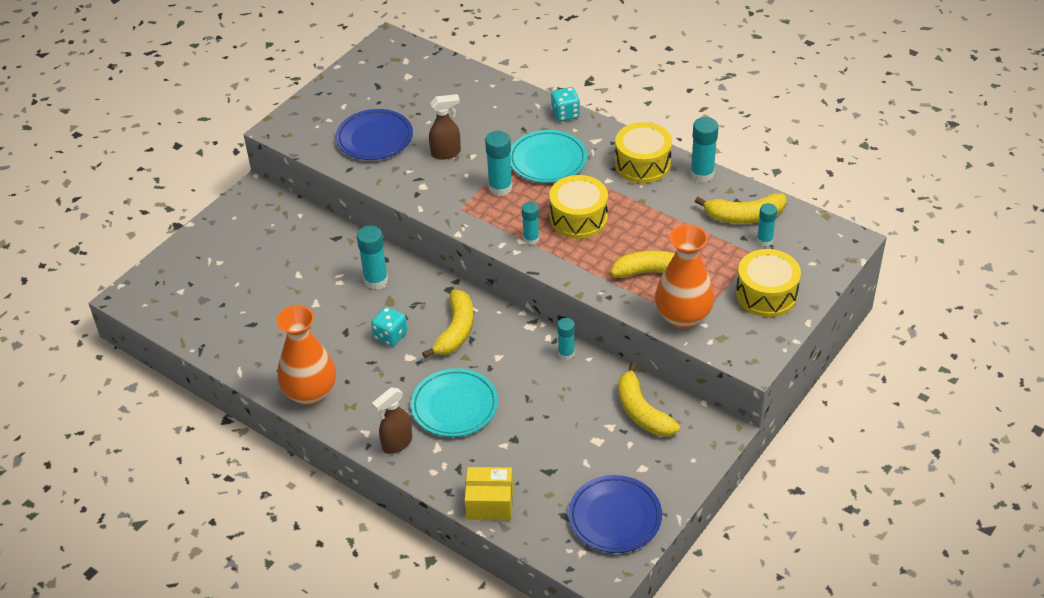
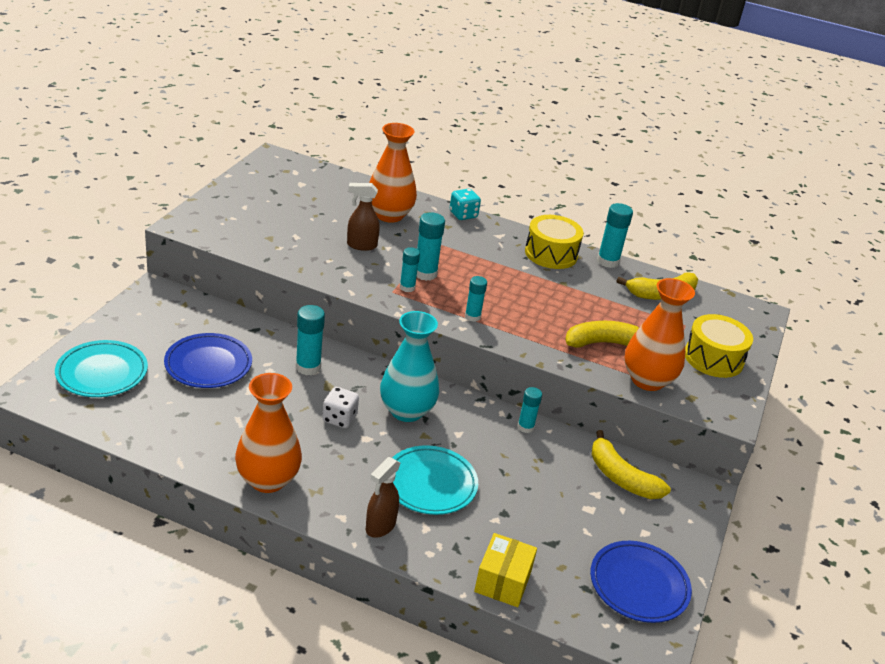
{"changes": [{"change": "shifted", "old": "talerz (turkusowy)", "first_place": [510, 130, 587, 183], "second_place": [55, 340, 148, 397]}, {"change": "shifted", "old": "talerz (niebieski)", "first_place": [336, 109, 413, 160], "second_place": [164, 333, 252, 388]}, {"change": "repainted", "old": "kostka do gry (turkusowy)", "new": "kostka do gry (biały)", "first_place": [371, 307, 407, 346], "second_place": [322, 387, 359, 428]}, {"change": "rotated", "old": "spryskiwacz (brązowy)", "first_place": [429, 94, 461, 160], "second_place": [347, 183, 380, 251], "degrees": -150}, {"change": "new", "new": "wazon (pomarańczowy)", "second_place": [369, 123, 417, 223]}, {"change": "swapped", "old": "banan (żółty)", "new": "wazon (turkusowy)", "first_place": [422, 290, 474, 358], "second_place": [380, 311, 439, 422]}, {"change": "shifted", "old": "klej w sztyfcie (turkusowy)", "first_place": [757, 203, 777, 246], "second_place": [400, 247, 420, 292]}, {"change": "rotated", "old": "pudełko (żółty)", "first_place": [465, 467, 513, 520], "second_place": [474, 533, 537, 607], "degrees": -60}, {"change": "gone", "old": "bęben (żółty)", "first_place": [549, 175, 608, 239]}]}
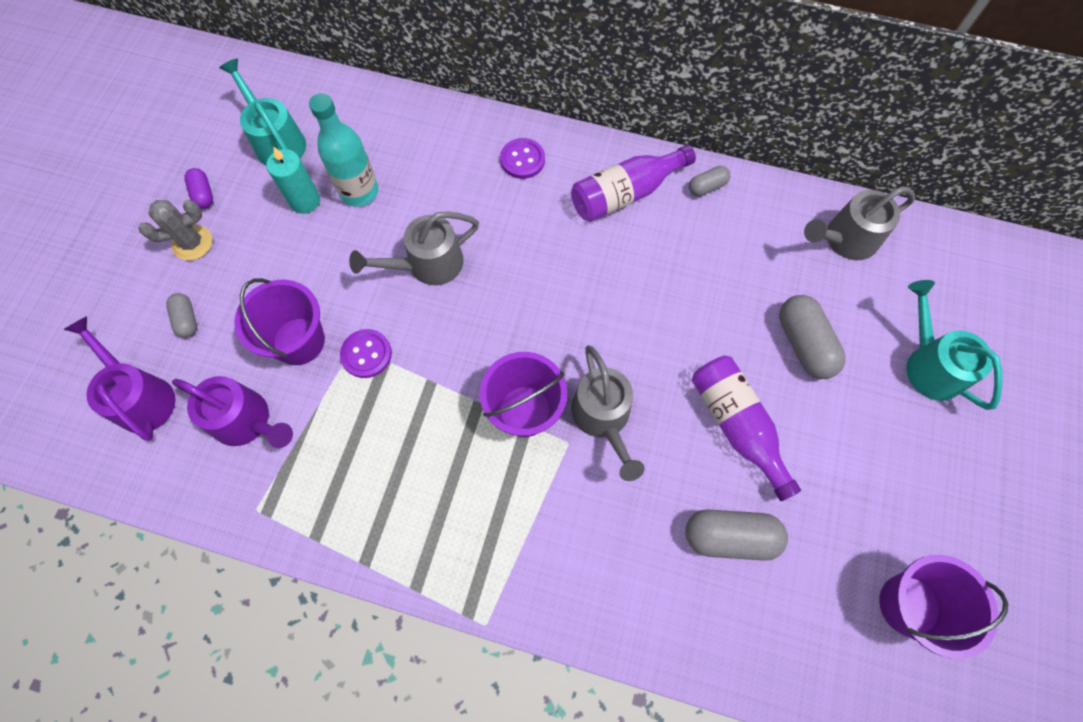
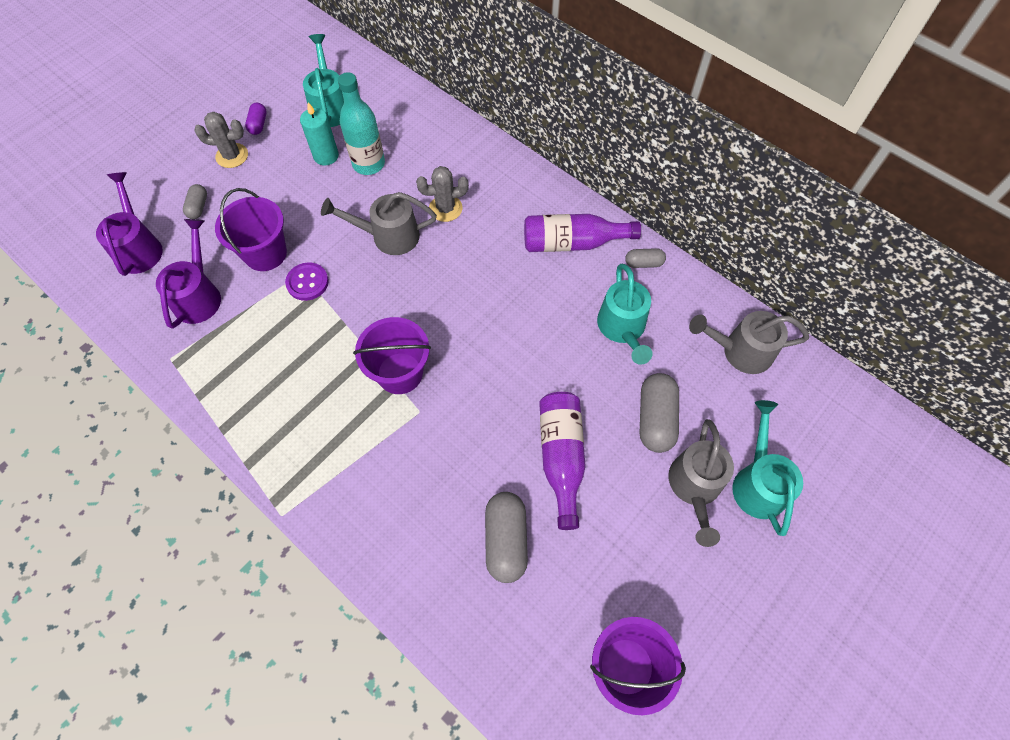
{"changes": [{"change": "rotated", "old": "konewka (fioletowy)", "first_place": [172, 376, 293, 448], "second_place": [156, 219, 221, 329], "degrees": -135}, {"change": "new", "new": "kaktus (szary)", "second_place": [416, 166, 469, 222]}, {"change": "rotated", "old": "kapsułka (szary)", "first_place": [685, 509, 788, 561], "second_place": [485, 492, 528, 583], "degrees": 60}, {"change": "new", "new": "konewka (turkusowy)", "second_place": [597, 264, 653, 365]}, {"change": "shifted", "old": "konewka (szary)", "first_place": [571, 345, 645, 481], "second_place": [668, 419, 734, 547]}, {"change": "gone", "old": "guzik (fioletowy)", "first_place": [500, 138, 545, 179]}]}
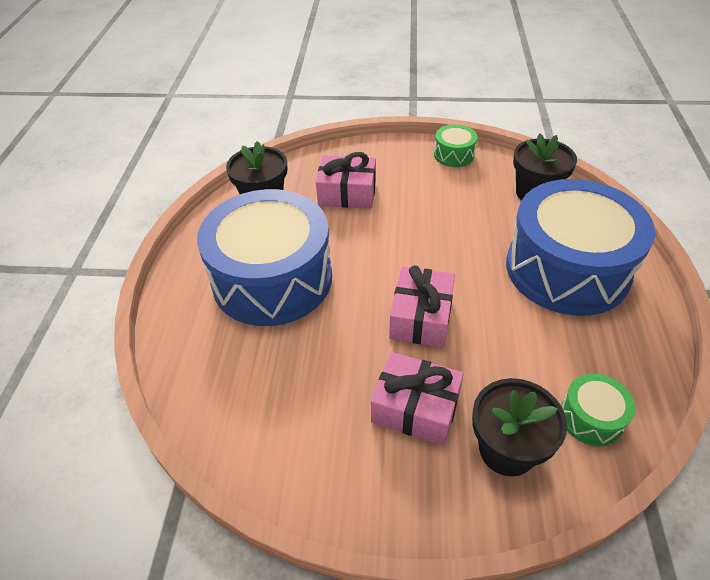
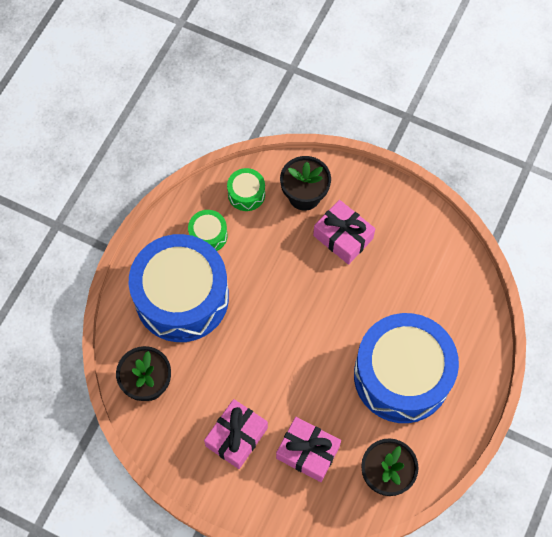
{"changes": [{"change": "shifted", "old": "bęben (zielony)", "first_place": [434, 124, 477, 167], "second_place": [188, 210, 228, 251]}, {"change": "shifted", "old": "prezent (różowy)", "first_place": [389, 265, 455, 347], "second_place": [204, 399, 268, 469]}]}
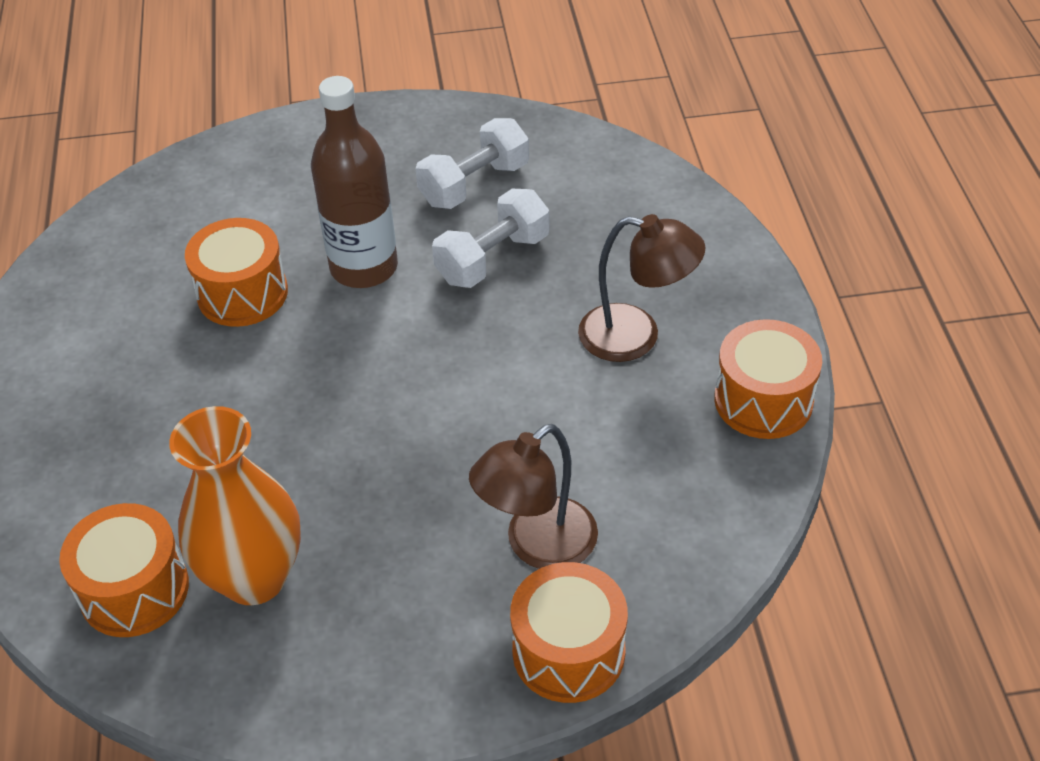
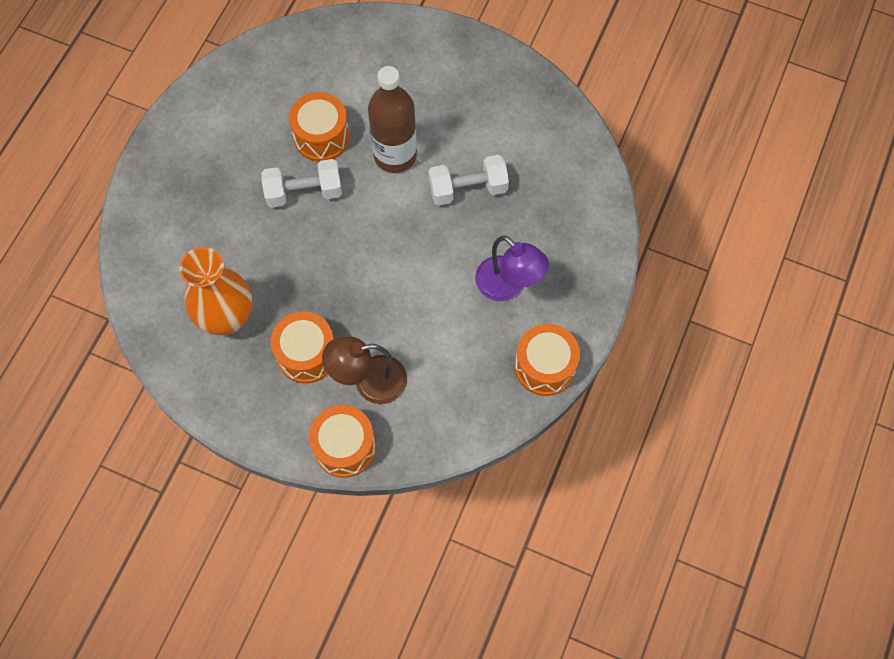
{"changes": [{"change": "shifted", "old": "hantel (biały)", "first_place": [415, 118, 529, 209], "second_place": [261, 159, 342, 208]}, {"change": "shifted", "old": "bęben (pomarańczowy)", "first_place": [59, 503, 189, 637], "second_place": [271, 312, 334, 383]}, {"change": "repainted", "old": "lampka (brązowy)", "new": "lampka (fioletowy)", "first_place": [578, 214, 706, 362], "second_place": [475, 236, 549, 301]}]}
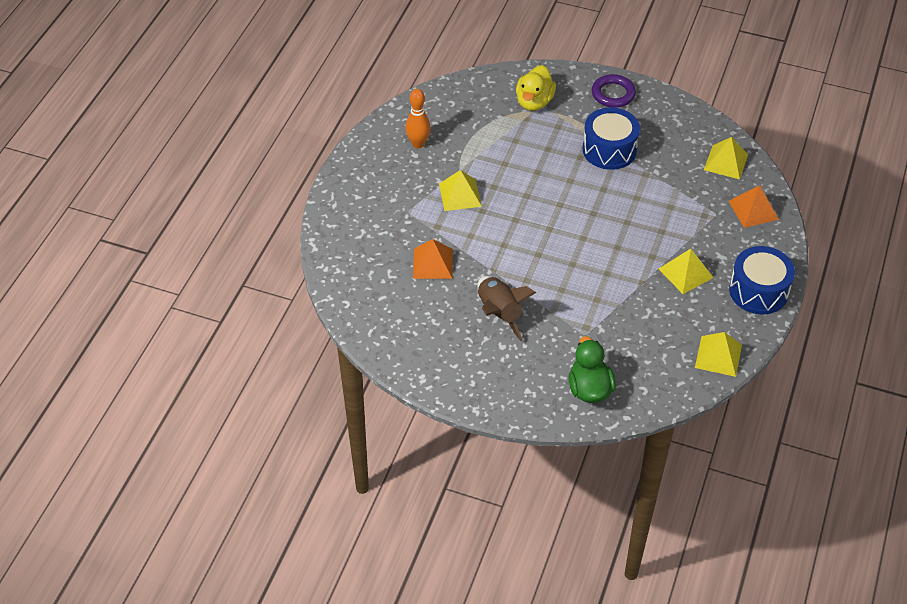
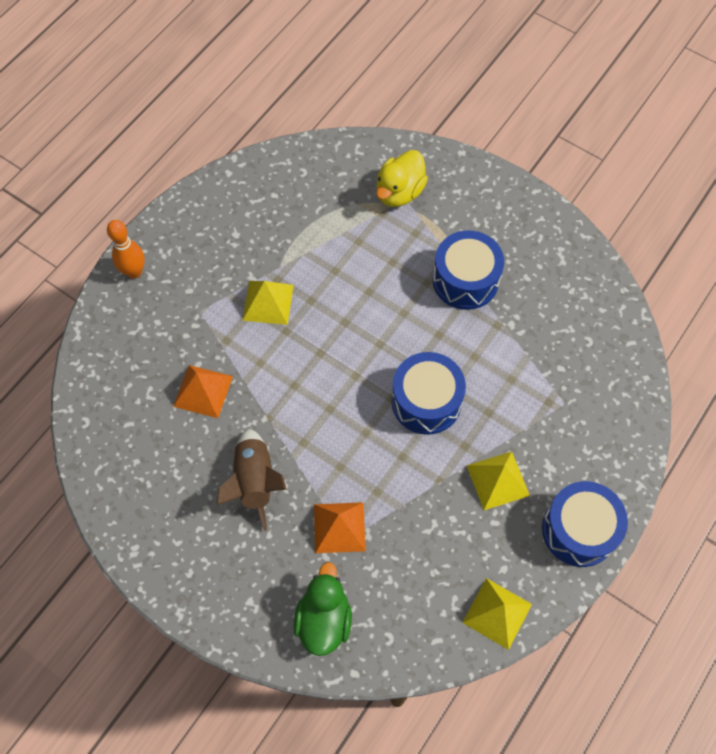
{"changes": [{"change": "shifted", "old": "kręgiel (pomarańczowy)", "first_place": [405, 89, 431, 148], "second_place": [107, 220, 145, 279]}, {"change": "shifted", "old": "piramida (pomarańczowy)", "first_place": [729, 185, 779, 228], "second_place": [314, 502, 366, 553]}, {"change": "new", "new": "bęben (niebieski)", "second_place": [391, 352, 466, 435]}, {"change": "gone", "old": "pierścień (fioletowy)", "first_place": [592, 74, 636, 108]}, {"change": "gone", "old": "piramida (żółty)", "first_place": [704, 137, 748, 179]}]}
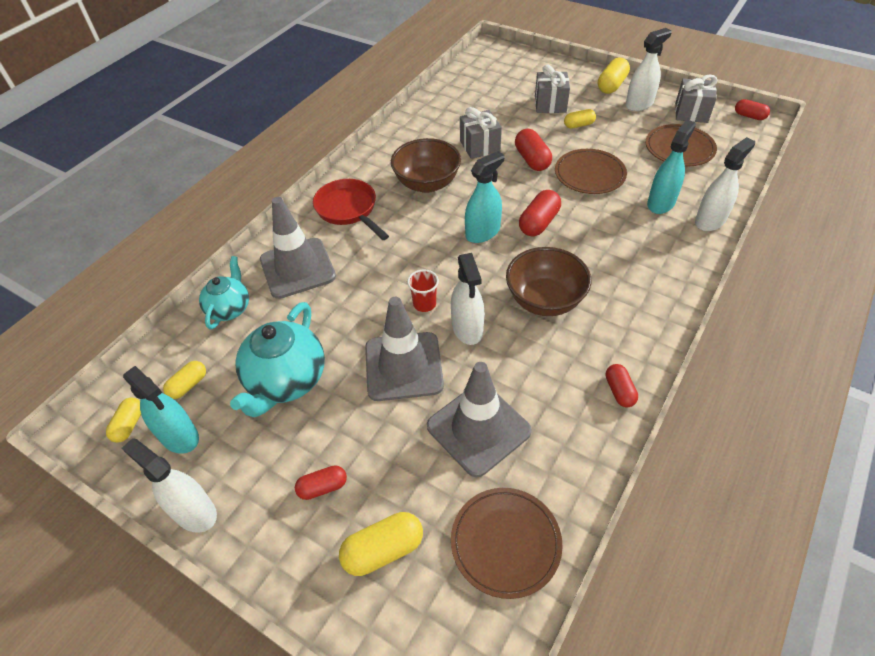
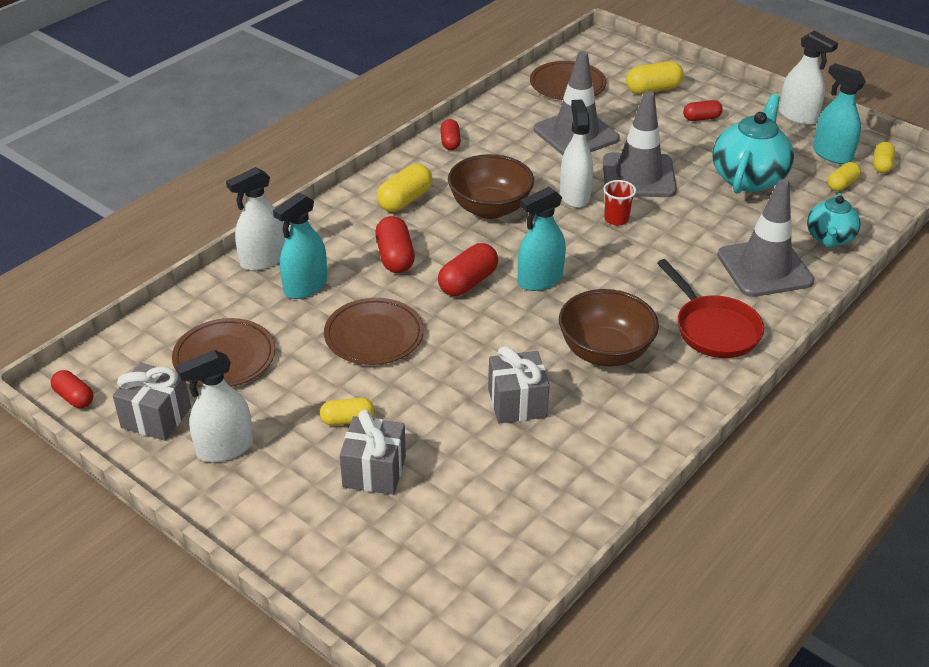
{"changes": [{"change": "shifted", "old": "kapsułka (czerwony)", "first_place": [515, 129, 552, 171], "second_place": [375, 216, 415, 273]}, {"change": "shifted", "old": "kapsułka (żółty)", "first_place": [598, 57, 630, 94], "second_place": [377, 164, 432, 212]}]}
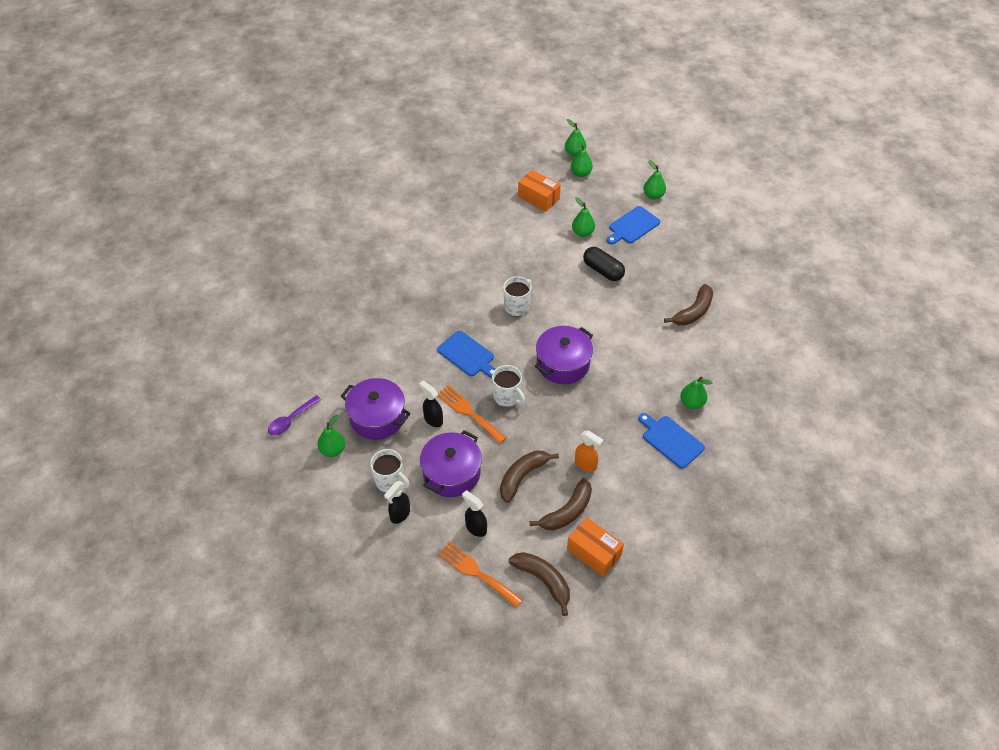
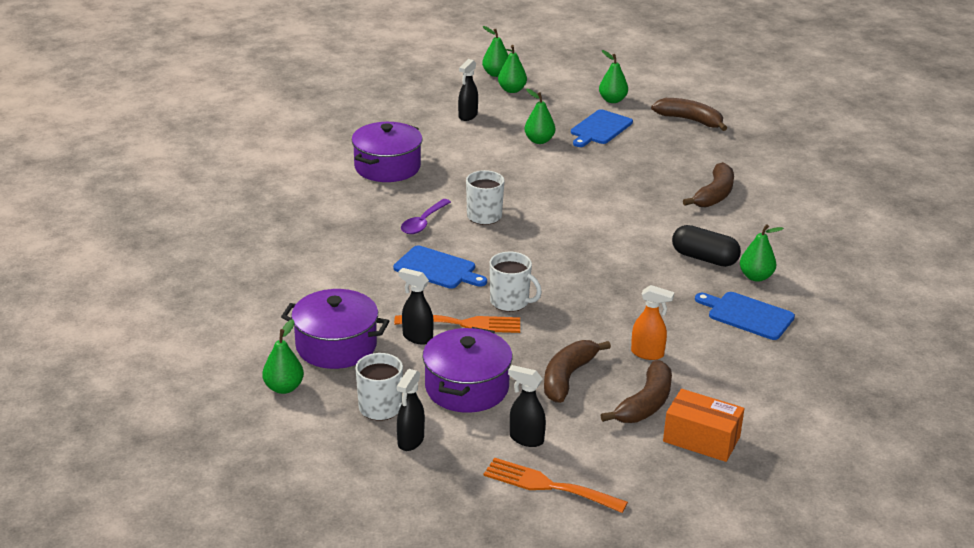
{"changes": [{"change": "shifted", "old": "garnek (fioletowy)", "first_place": [535, 326, 593, 384], "second_place": [351, 122, 423, 182]}, {"change": "rotated", "old": "widelec (pomarańczowy)", "first_place": [438, 385, 506, 444], "second_place": [394, 315, 520, 333], "degrees": 150}, {"change": "shifted", "old": "łyżka (fioletowy)", "first_place": [268, 395, 321, 435], "second_place": [401, 199, 451, 234]}, {"change": "swapped", "old": "pudełko (pomarańczowy)", "new": "spryskiwacz (czarny)", "first_place": [518, 170, 561, 212], "second_place": [458, 59, 478, 121]}, {"change": "shifted", "old": "banan (brązowy)", "first_place": [509, 552, 570, 616], "second_place": [651, 98, 727, 131]}, {"change": "shifted", "old": "kapsułka (czarny)", "first_place": [583, 247, 625, 281], "second_place": [672, 225, 741, 267]}]}
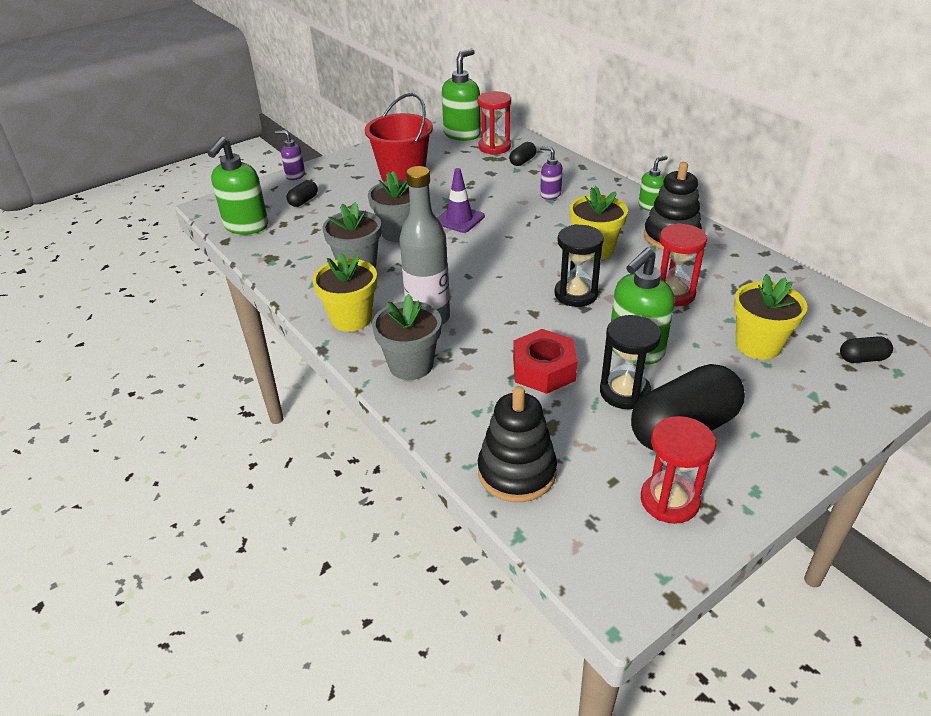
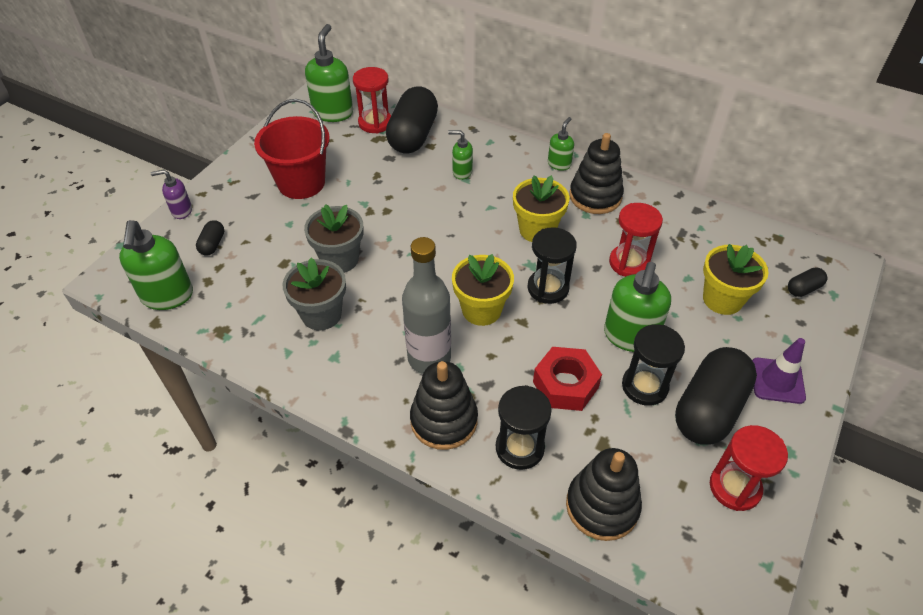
{"changes": [{"change": "scaled", "old": "kapsułka (czarny)", "first_place": [509, 142, 536, 166], "second_place": [386, 86, 438, 154], "factor": 2.28}, {"change": "swapped", "old": "doniczka (szary)", "new": "zabawka nakładanka (czarny)", "first_place": [372, 294, 441, 380], "second_place": [410, 361, 478, 450]}, {"change": "repainted", "old": "dozownik mydła (fioletowy)", "new": "dozownik mydła (zielony)", "first_place": [540, 146, 563, 200], "second_place": [448, 130, 473, 180]}, {"change": "shifted", "old": "doniczka (żółty)", "first_place": [312, 252, 377, 332], "second_place": [452, 254, 514, 326]}, {"change": "new", "new": "klepsydra (czarny)", "second_place": [496, 385, 552, 470]}, {"change": "shifted", "old": "pachołek (fioletowy)", "first_place": [437, 168, 485, 233], "second_place": [752, 338, 806, 404]}]}
